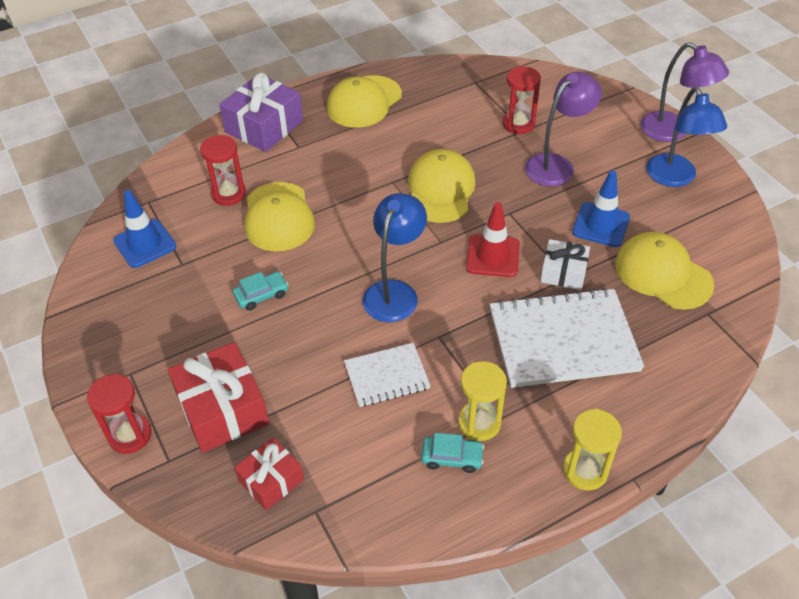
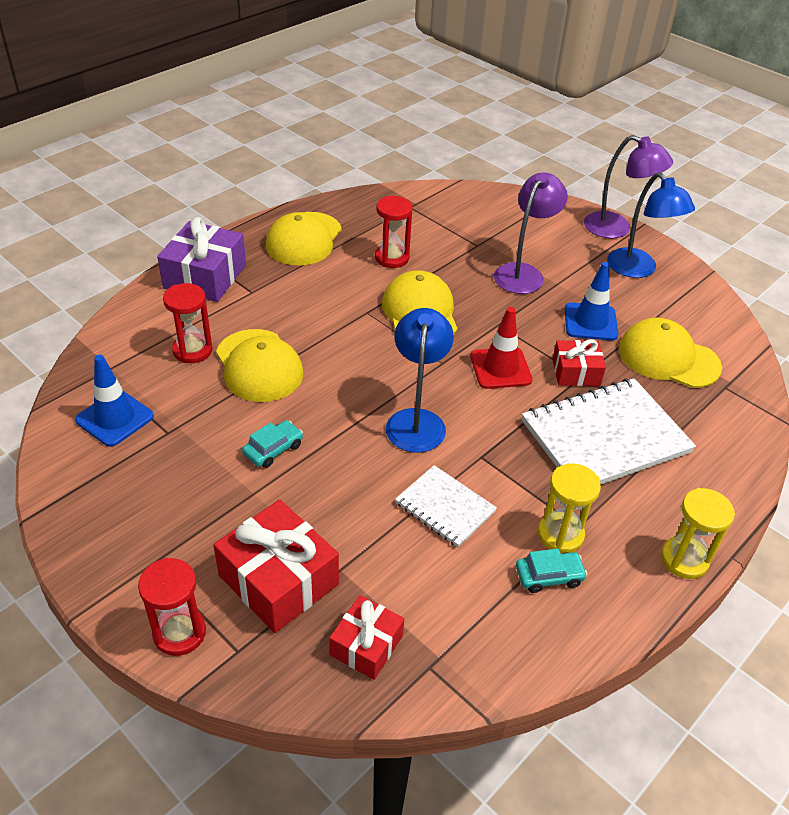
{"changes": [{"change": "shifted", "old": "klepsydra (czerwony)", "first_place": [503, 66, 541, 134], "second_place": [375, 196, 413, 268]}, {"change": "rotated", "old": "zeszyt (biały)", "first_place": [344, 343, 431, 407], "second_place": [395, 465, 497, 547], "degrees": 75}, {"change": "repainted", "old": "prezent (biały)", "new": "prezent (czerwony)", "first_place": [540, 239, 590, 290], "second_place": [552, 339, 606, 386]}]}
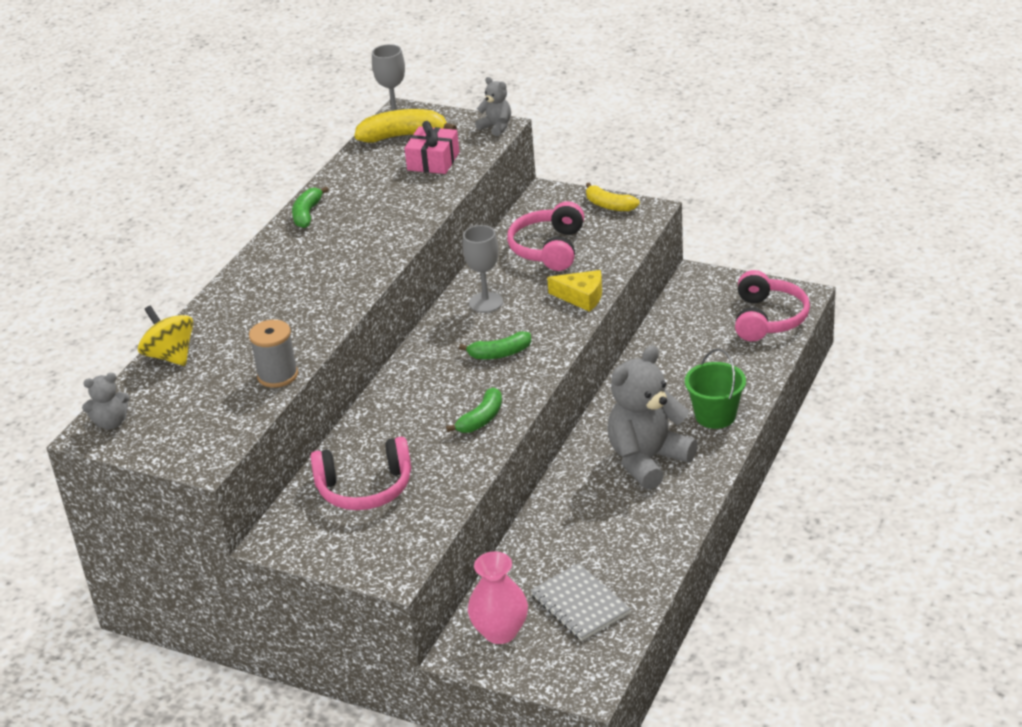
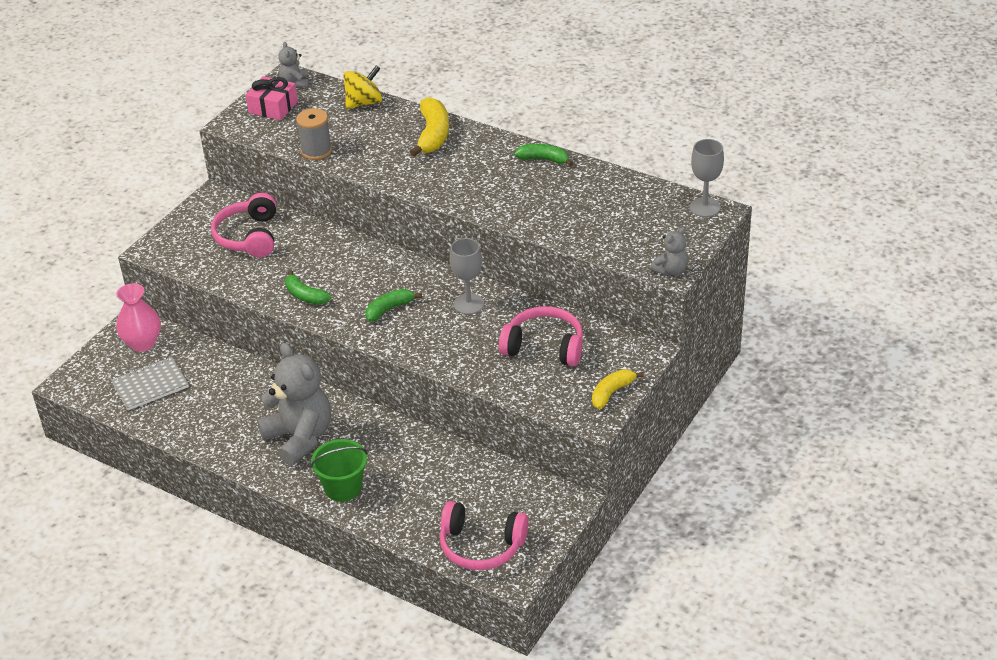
{"changes": [{"change": "shifted", "old": "prezent (różowy)", "first_place": [404, 121, 460, 174], "second_place": [246, 76, 298, 120]}, {"change": "rotated", "old": "banan (zielony)", "first_place": [459, 331, 531, 359], "second_place": [366, 289, 422, 322], "degrees": 60}, {"change": "shifted", "old": "banan (żółty)", "first_place": [354, 109, 457, 142], "second_place": [410, 97, 449, 156]}, {"change": "gone", "old": "ser (żółty)", "first_place": [547, 270, 602, 312]}]}
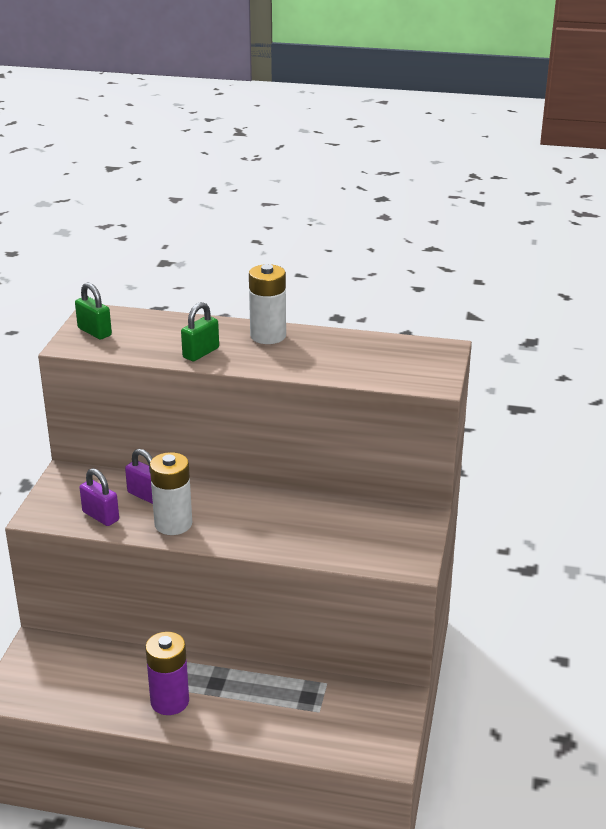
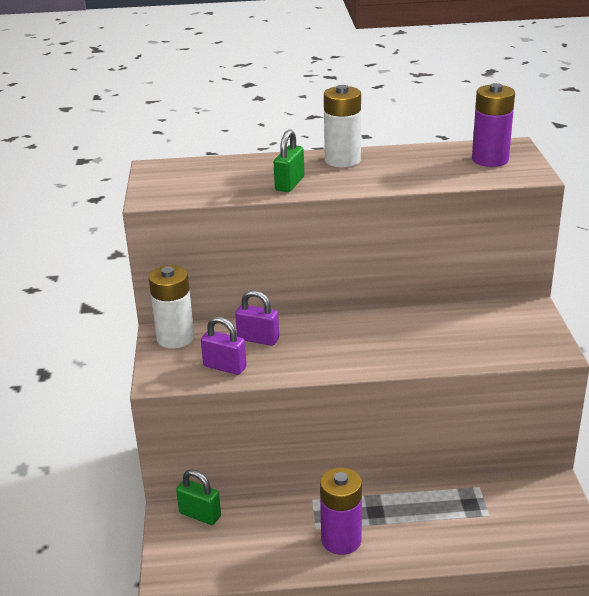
{"changes": [{"change": "shifted", "old": "bateria (biały)", "first_place": [150, 452, 192, 535], "second_place": [149, 265, 194, 349]}, {"change": "shifted", "old": "kłódka (zielony)", "first_place": [75, 282, 112, 340], "second_place": [176, 469, 221, 525]}, {"change": "new", "new": "bateria (fioletowy)", "second_place": [472, 83, 515, 167]}]}
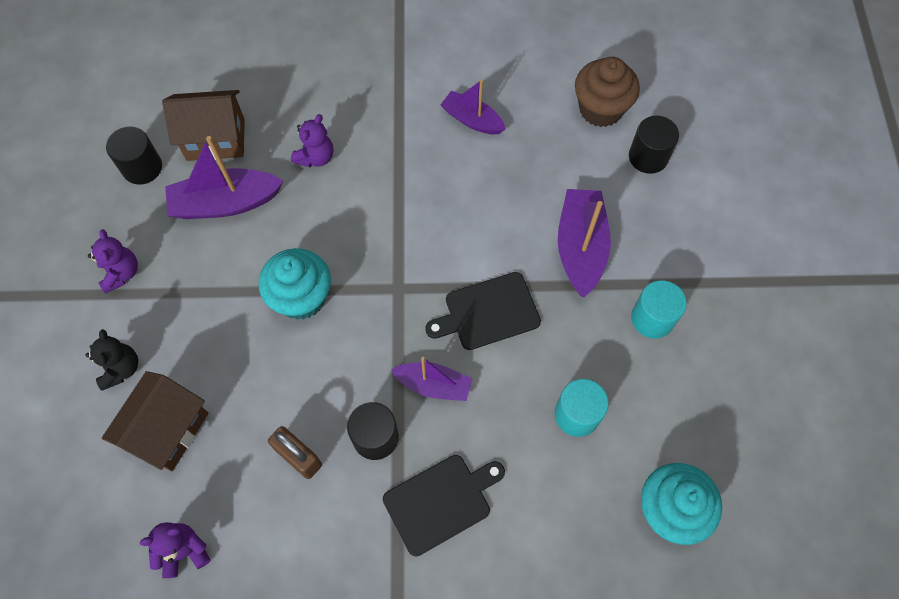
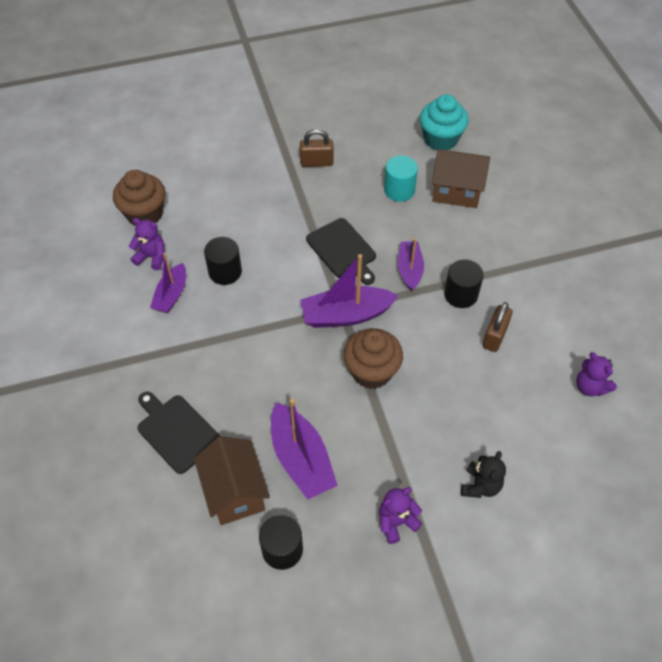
{"changes": [{"change": "shifted", "old": "miś (fioletowy)", "first_place": [291, 114, 333, 167], "second_place": [129, 218, 165, 270]}, {"change": "shifted", "old": "deska do krojenia (czarny)", "first_place": [383, 455, 505, 556], "second_place": [137, 391, 220, 474]}, {"change": "shifted", "old": "walec (czarny)", "first_place": [629, 116, 679, 174], "second_place": [204, 237, 242, 285]}, {"change": "swapped", "old": "walec (turkusowy)", "new": "kłódka (brązowy)", "first_place": [631, 280, 687, 338], "second_place": [300, 129, 333, 167]}, {"change": "shifted", "old": "łódka (fioletowy)", "first_place": [558, 189, 611, 297], "second_place": [301, 254, 399, 328]}, {"change": "repainted", "old": "muffinka (turkusowy)", "new": "muffinka (brązowy)", "first_place": [259, 248, 331, 320], "second_place": [343, 328, 403, 389]}, {"change": "shifted", "old": "domek (brązowy)", "first_place": [102, 371, 208, 471], "second_place": [432, 149, 490, 208]}, {"change": "rotated", "old": "miś (czarny)", "first_place": [85, 329, 138, 391], "second_place": [461, 451, 506, 498], "degrees": 135}]}
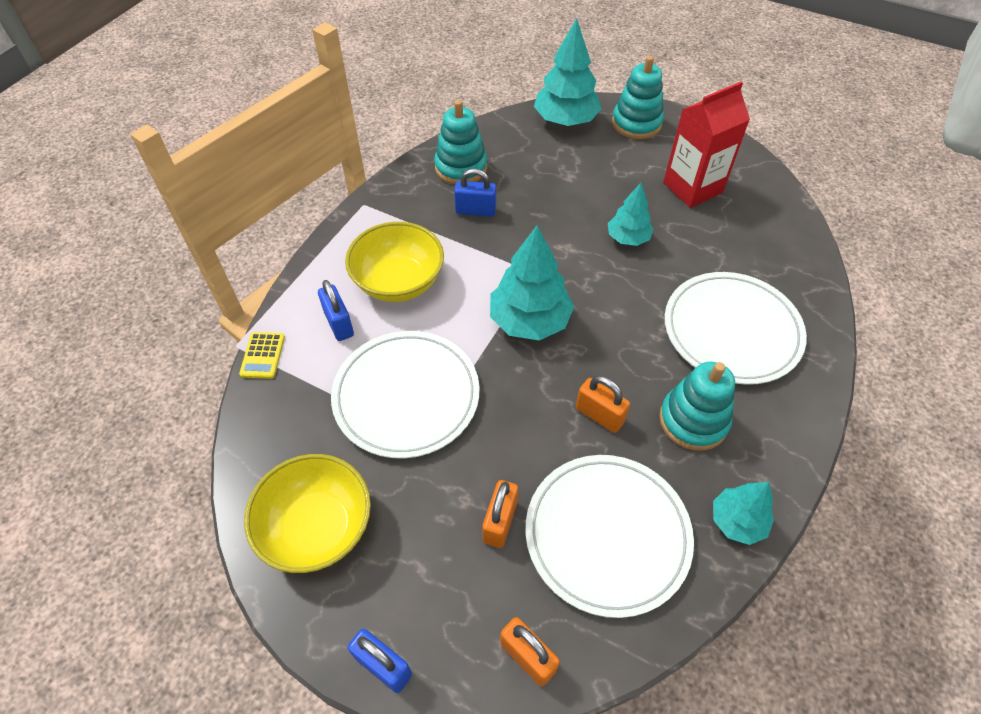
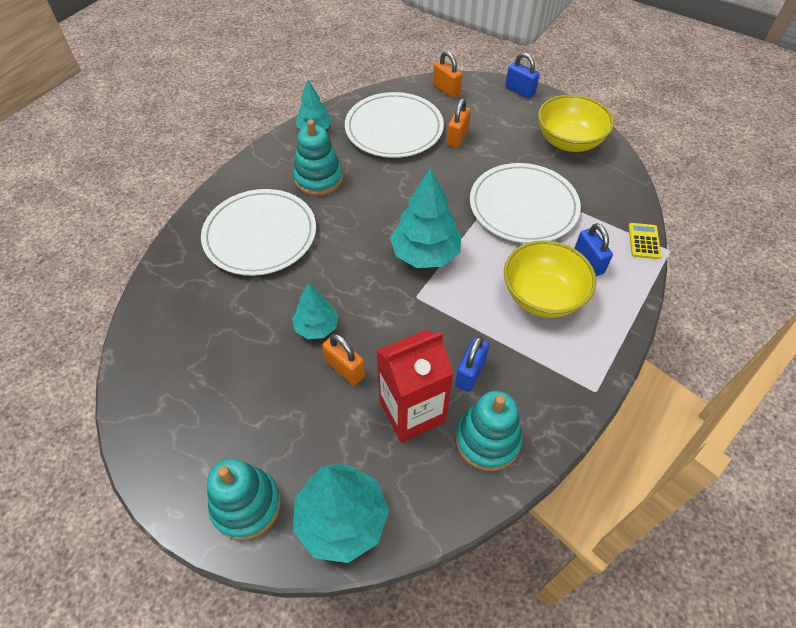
{"changes": [{"change": "shifted", "old": "kłódka (pomarańczowy)", "first_place": [576, 376, 630, 433], "second_place": [322, 334, 365, 385]}, {"change": "shifted", "old": "karton mleka (czerwony)", "first_place": [663, 82, 750, 208], "second_place": [376, 330, 454, 443]}, {"change": "rotated", "old": "kłódka (niebieski)", "first_place": [454, 169, 496, 217], "second_place": [455, 336, 489, 392], "degrees": -75}]}
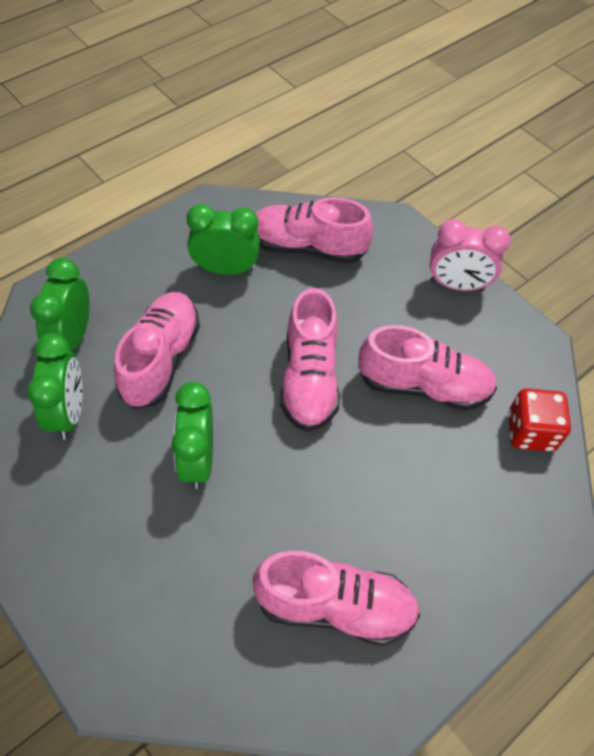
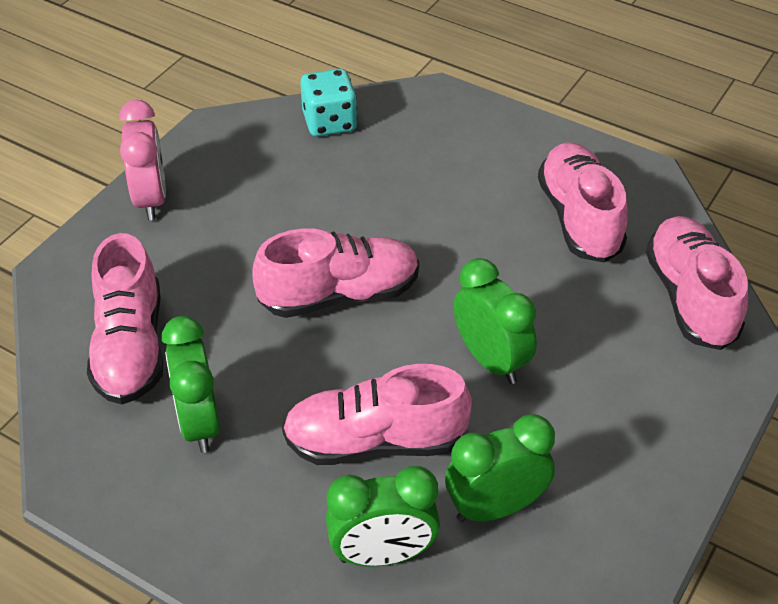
{"changes": [{"change": "repainted", "old": "kostka do gry (czerwony)", "new": "kostka do gry (turkusowy)", "first_place": [508, 388, 571, 452], "second_place": [300, 69, 357, 137]}, {"change": "rotated", "old": "budzik (zielony)", "first_place": [172, 382, 213, 489], "second_place": [454, 258, 537, 384], "degrees": -105}, {"change": "shifted", "old": "but (różowy)", "first_place": [358, 325, 497, 410], "second_place": [646, 216, 748, 350]}]}
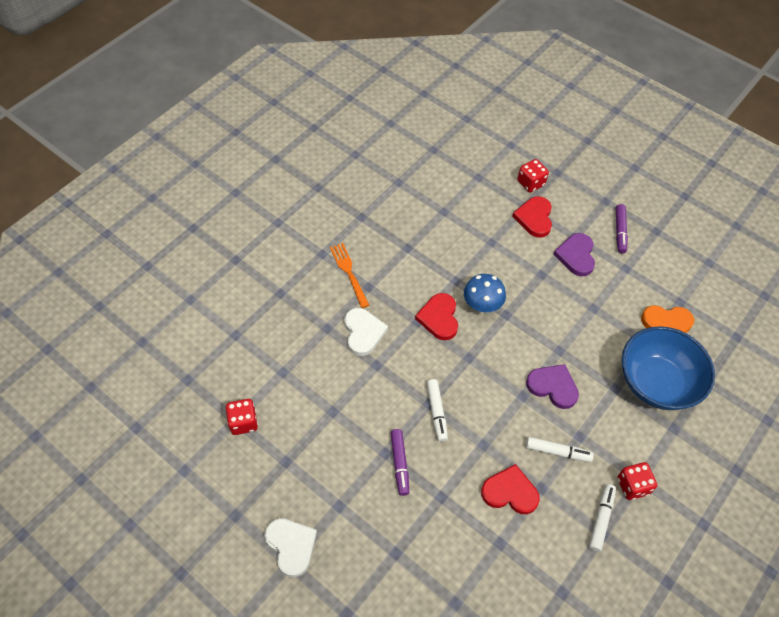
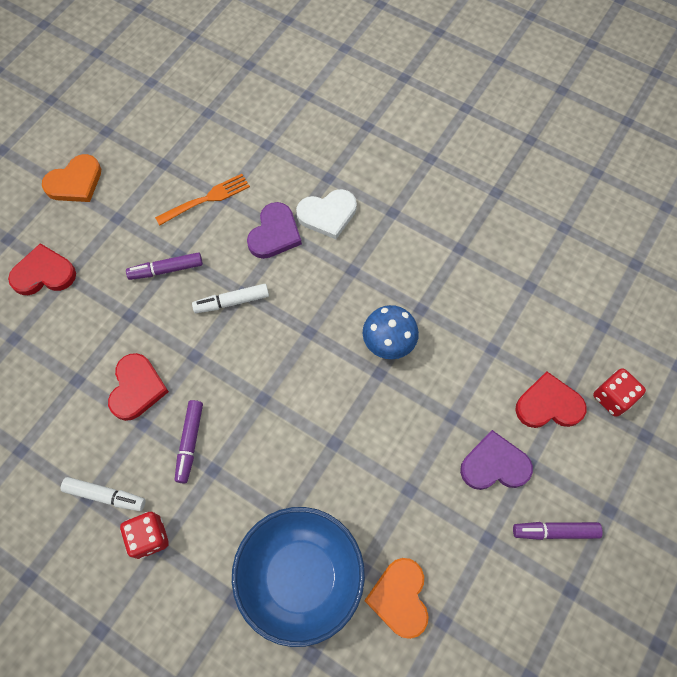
{"changes": [{"change": "shifted", "old": "serce (czerwony)", "first_place": [415, 293, 458, 340], "second_place": [8, 243, 76, 295]}, {"change": "repainted", "old": "serce (biały)", "new": "serce (pomarańczowy)", "first_place": [264, 518, 317, 577], "second_place": [42, 154, 101, 202]}, {"change": "shifted", "old": "widelec (pomarańczowy)", "first_place": [330, 243, 369, 308], "second_place": [155, 174, 250, 226]}, {"change": "repainted", "old": "flamaster (biały)", "new": "flamaster (fioletowy)", "first_place": [526, 437, 594, 462], "second_place": [175, 400, 203, 483]}, {"change": "shifted", "old": "serce (fioletowy)", "first_place": [526, 364, 579, 409], "second_place": [247, 202, 302, 259]}, {"change": "gone", "old": "kostka do gry (czerwony)", "first_place": [226, 399, 258, 435]}]}
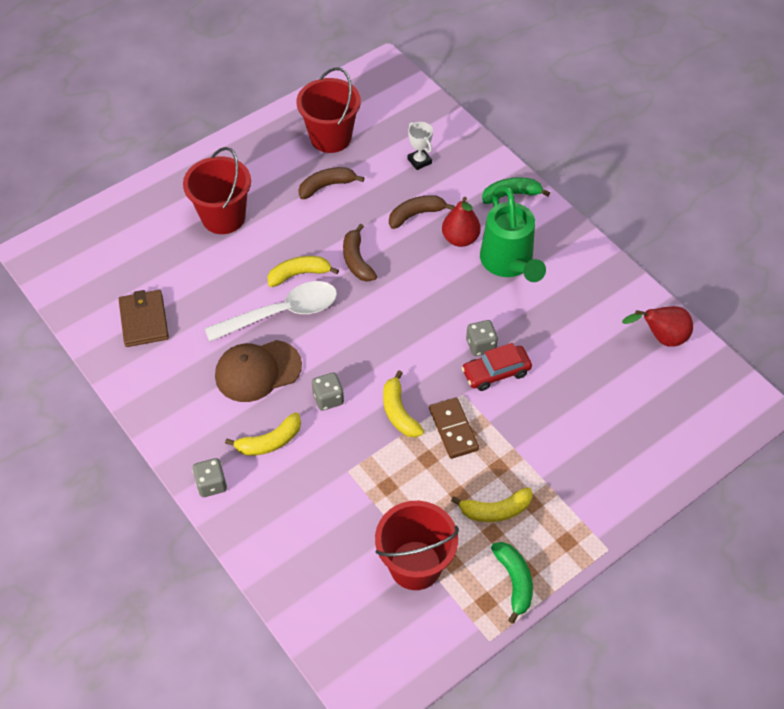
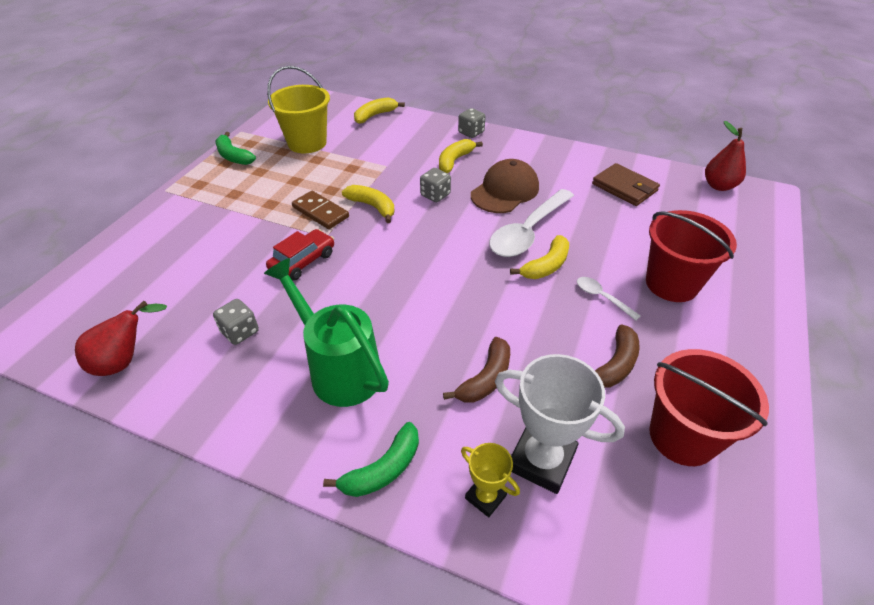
{"changes": [{"change": "shifted", "old": "kostka do gry (szary)", "first_place": [466, 320, 498, 356], "second_place": [213, 299, 259, 345]}, {"change": "repainted", "old": "wiadro (czerwony)", "new": "wiadro (żółty)", "first_place": [375, 501, 459, 590], "second_place": [267, 66, 330, 153]}, {"change": "shifted", "old": "banan (żółty)", "first_place": [451, 487, 532, 522], "second_place": [354, 97, 405, 124]}, {"change": "new", "new": "puchar (żółty)", "second_place": [461, 443, 520, 517]}, {"change": "scaled", "old": "puchar (biały)", "first_place": [407, 122, 433, 170], "second_place": [495, 354, 625, 494], "factor": 1.85}, {"change": "new", "new": "łyżka (biały)", "second_place": [577, 277, 641, 321]}, {"change": "shifted", "old": "gruszka (czerwony)", "first_place": [442, 197, 481, 247], "second_place": [705, 121, 746, 191]}, {"change": "gone", "old": "banan (brązowy)", "first_place": [343, 224, 377, 282]}]}
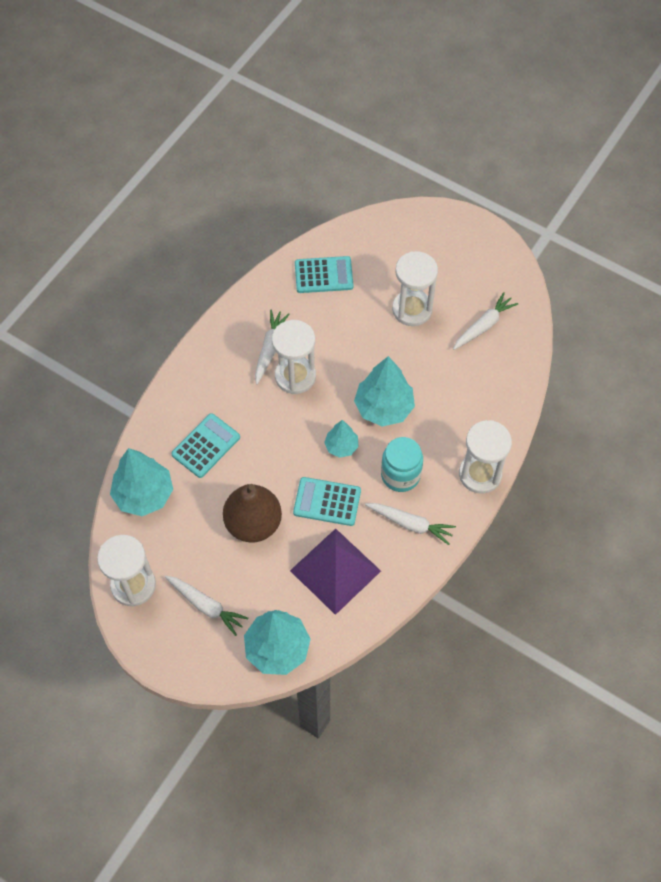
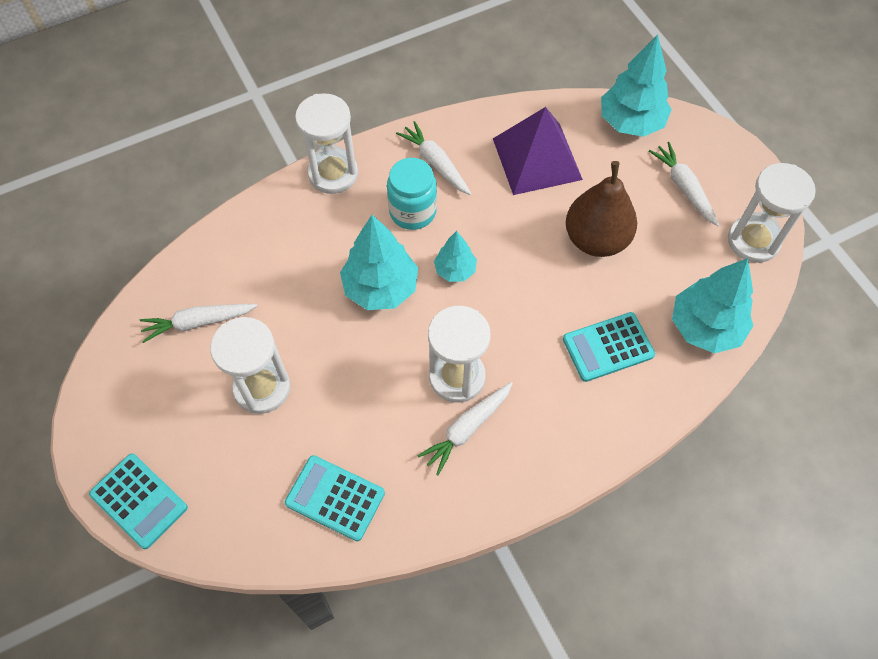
{"changes": [{"change": "shifted", "old": "kalkulator (turkusowy)", "first_place": [293, 477, 361, 526], "second_place": [89, 453, 188, 549]}]}
